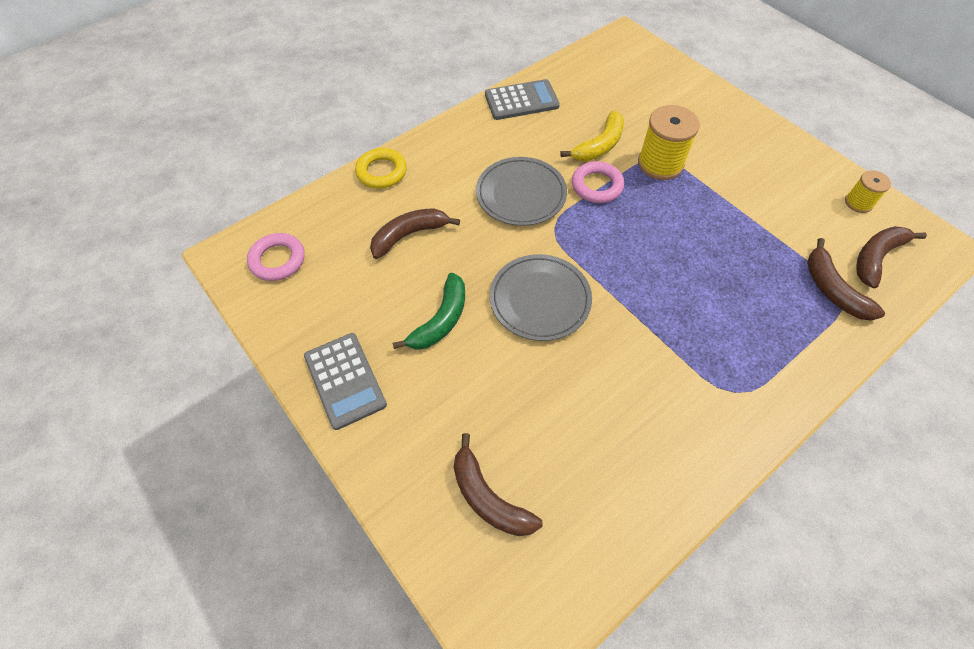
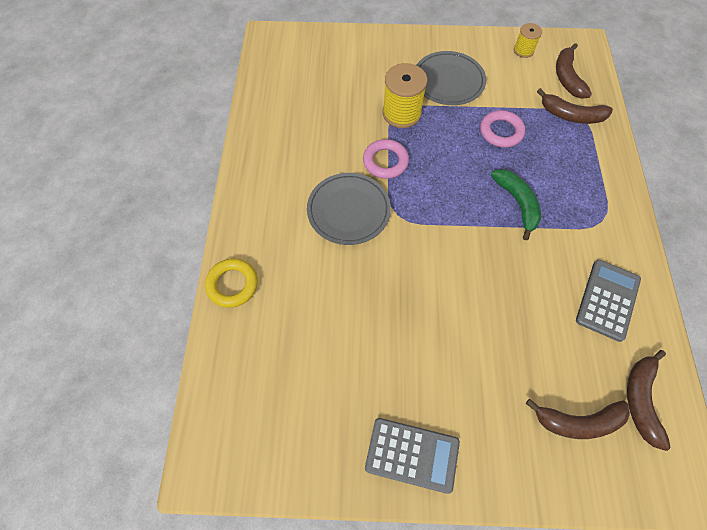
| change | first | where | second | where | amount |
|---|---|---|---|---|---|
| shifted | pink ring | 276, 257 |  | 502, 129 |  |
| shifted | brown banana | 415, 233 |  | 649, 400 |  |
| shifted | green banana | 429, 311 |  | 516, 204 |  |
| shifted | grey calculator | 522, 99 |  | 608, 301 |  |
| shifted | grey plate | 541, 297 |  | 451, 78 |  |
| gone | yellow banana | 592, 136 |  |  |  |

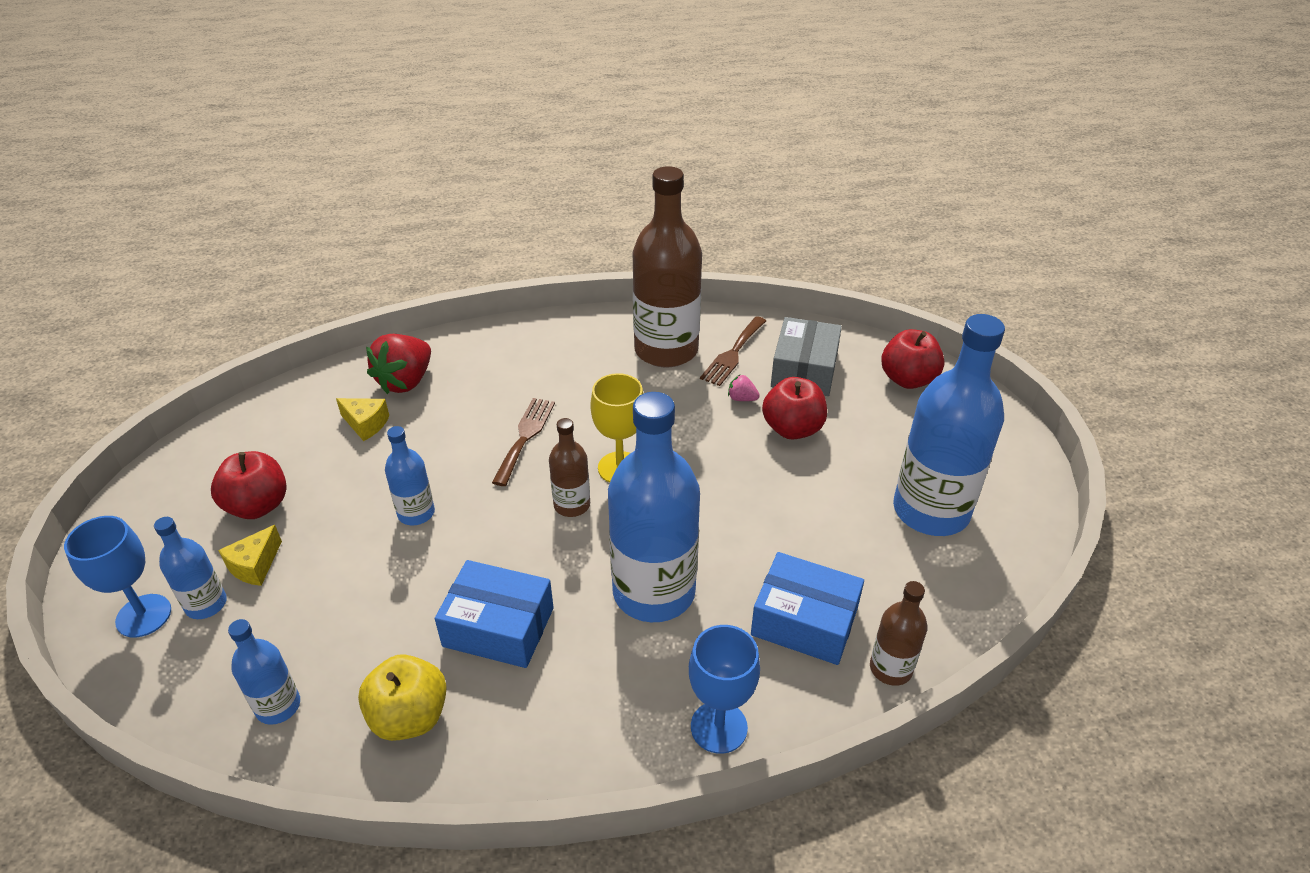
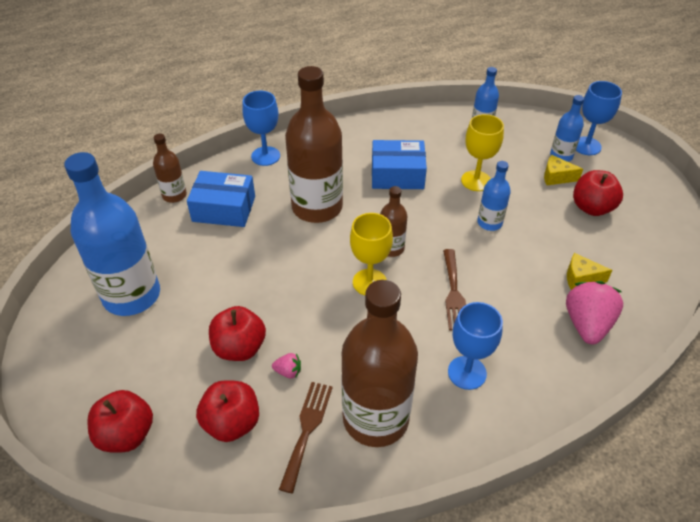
| change | first | where | second | where | amount |
|---|---|---|---|---|---|
| rotated | yellow cheese | 250, 555 |  | 563, 170 | 90 degrees counterclockwise |
| gone | yellow apple | 402, 697 |  |  |  |
| repainted | red strawberry | 398, 364 | pink strawberry | 594, 312 |  |
| repainted | blue bottle | 654, 507 | brown bottle | 314, 144 |  |
| swapped | grey box | 806, 356 | red apple | 227, 411 |  |
| new |  |  | blue goblet | 475, 346 |  |
| new |  |  | yellow goblet | 482, 152 |  |

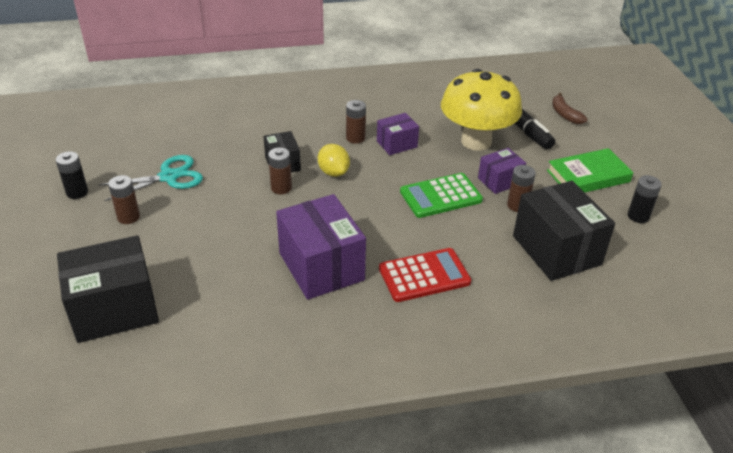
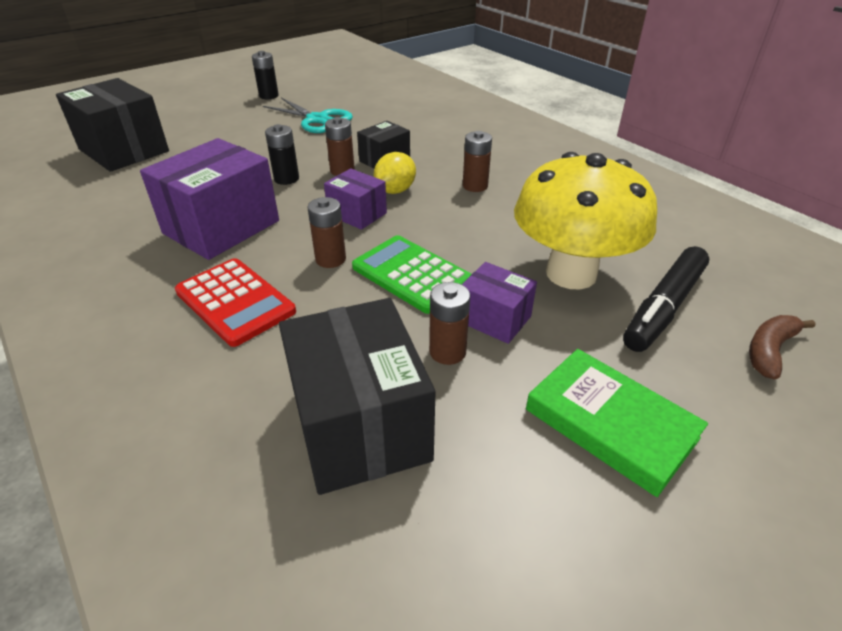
| change | first | where | second | where | amount |
|---|---|---|---|---|---|
| shifted | brown battery | 124, 199 |  | 326, 232 |  |
| shifted | purple box | 398, 134 |  | 355, 199 |  |
| rotated | black box | 564, 231 |  | 357, 396 | 60 degrees counterclockwise |
| shifted | black battery | 645, 199 |  | 282, 154 |  |

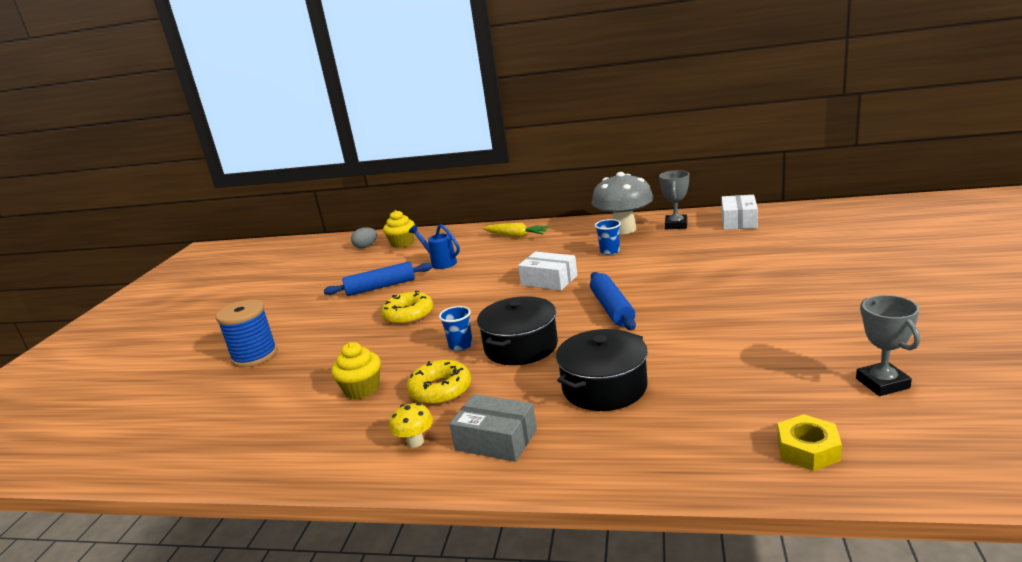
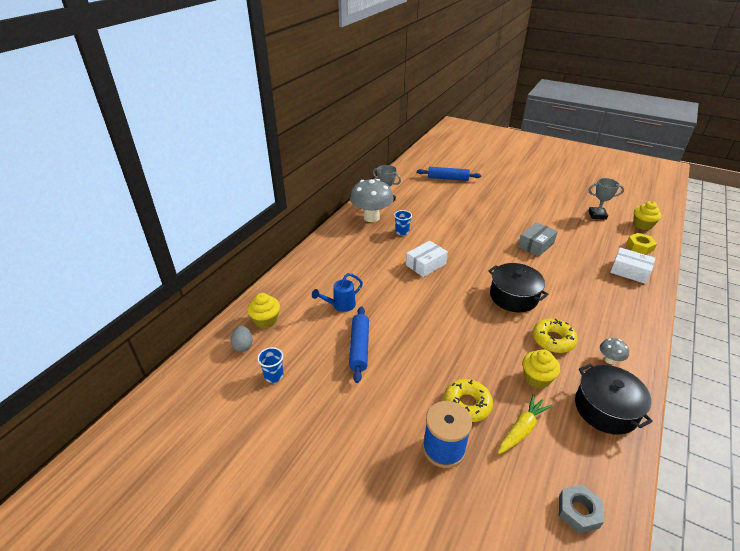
| change | first | where | second | where | amount |
|---|---|---|---|---|---|
| shifted | yellow donut | 407, 308 |  | 468, 400 |  |
| repainted | yellow mushroom | 411, 425 | grey mushroom | 614, 351 |  |
| shifted | blue cup | 456, 328 |  | 270, 365 |  |
| shifted | grey box | 493, 428 |  | 538, 239 |  |
| shifted | yellow carrot | 516, 230 |  | 525, 424 |  |
| shifted | black pot | 602, 370 |  | 614, 399 |  |
| shifted | blue rolling pin | 613, 301 |  | 449, 174 |  |
| shifted | white box | 739, 212 |  | 632, 265 |  |
| new |  |  | grey nut | 581, 509 |  |
| new |  |  | yellow cupcake | 647, 215 |  |

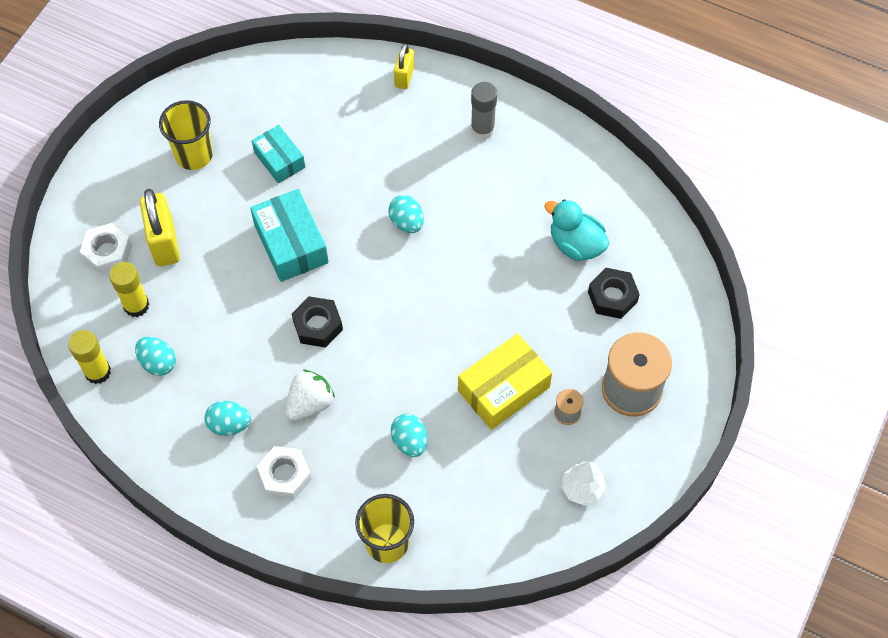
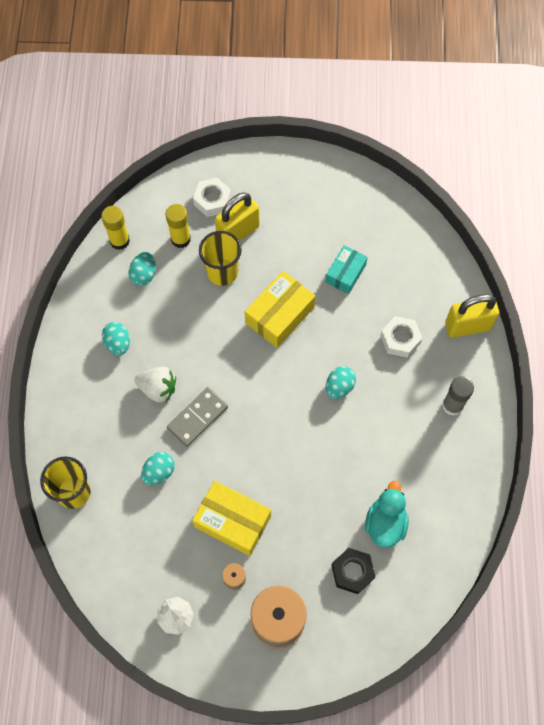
| change | first | where | second | where | amount |
|---|---|---|---|---|---|
| shifted | yellow cup | 186, 135 |  | 220, 258 |  |
| repainted | turquoise box | 289, 235 | yellow box | 280, 309 |  |
| shifted | white nut | 284, 473 |  | 401, 337 |  |
| gone | black nut | 317, 322 |  |  |  |
| scaled | yellow padlock | 404, 66 |  | 472, 316 | x1.69 |
| new |  |  | grey domino | 197, 417 |  |

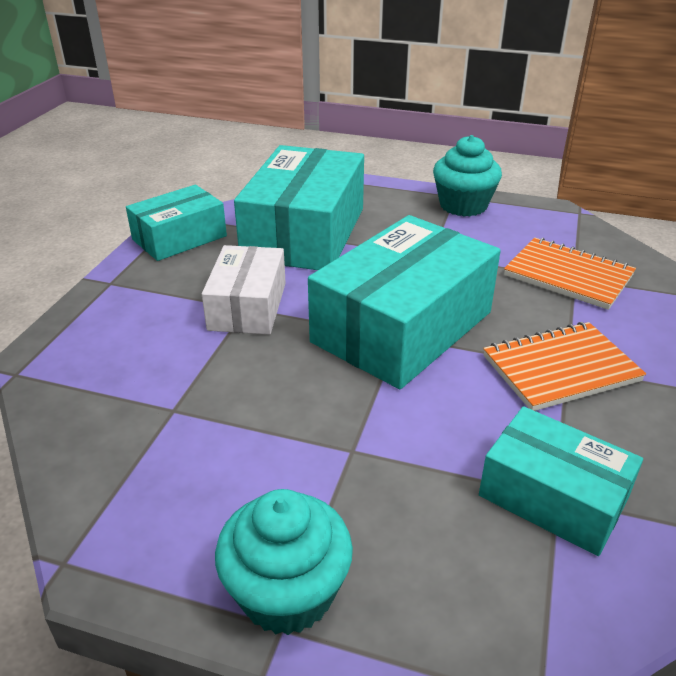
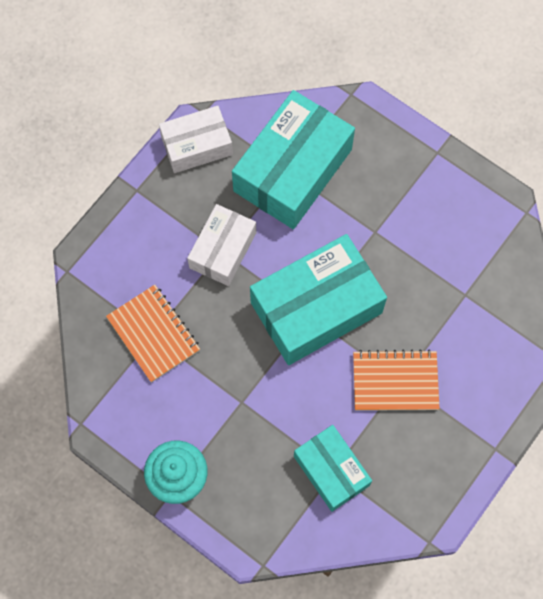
| change | first | where | second | where | amount |
|---|---|---|---|---|---|
| repainted | turquoise box | 176, 223 | white box | 196, 139 |  |
| gone | turquoise cupcake | 467, 176 |  |  |  |
| shifted | orange notebook | 570, 273 |  | 153, 333 |  |

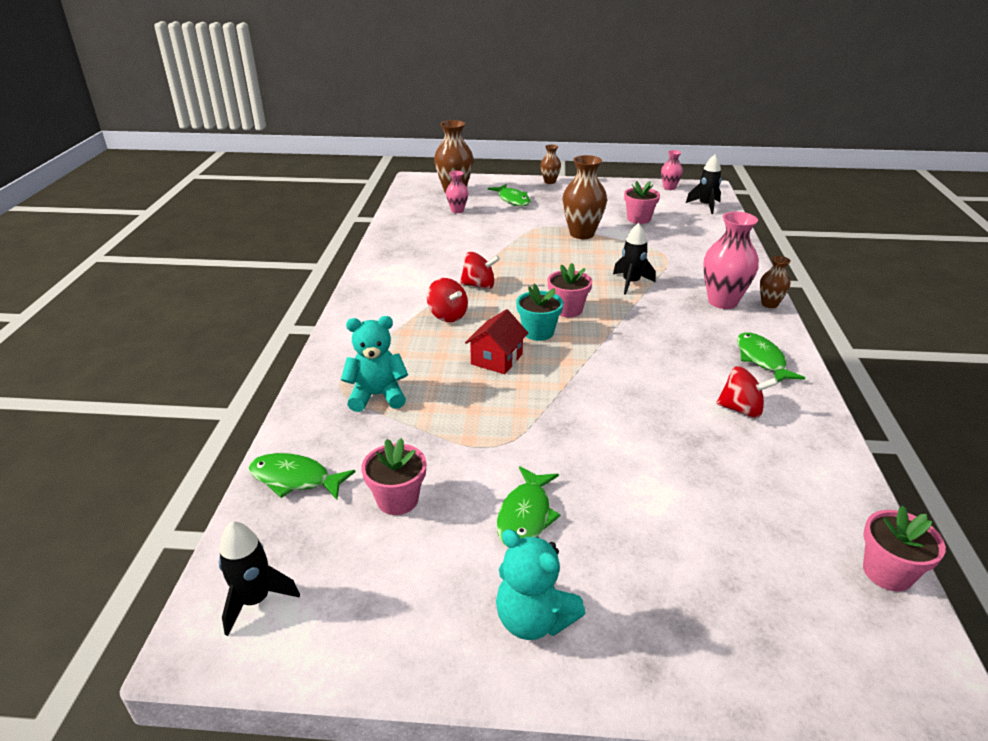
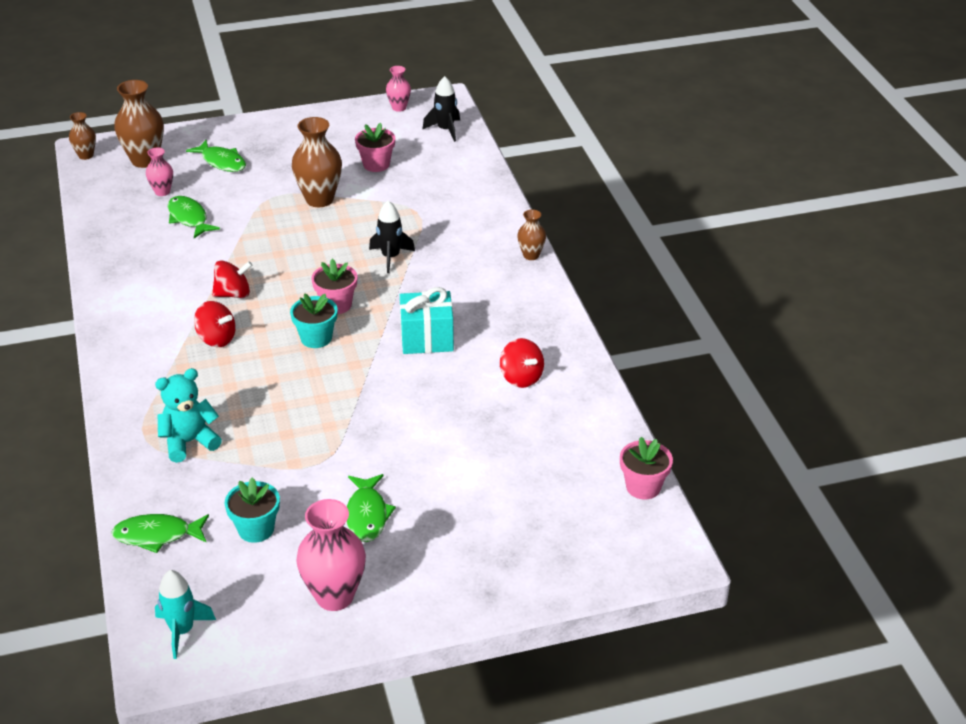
| change | first | where | second | where | amount |
|---|---|---|---|---|---|
| repainted | black rocket | 259, 578 | turquoise rocket | 185, 614 |  |
| repainted | pink flower pot | 393, 476 | turquoise flower pot | 252, 510 |  |
| gone | red house | 496, 341 |  |  |  |
| gone | turquoise teddy bear | 540, 584 |  |  |  |
| shifted | brown vase | 550, 164 |  | 82, 136 |  |
| shifted | pink vase | 731, 260 |  | 331, 555 |  |
| rotated | red spinning top | 747, 392 |  | 522, 363 | 60 degrees clockwise |
| shifted | green fish | 771, 357 |  | 194, 217 |  |
| new |  |  | turquoise gift | 427, 320 |  |

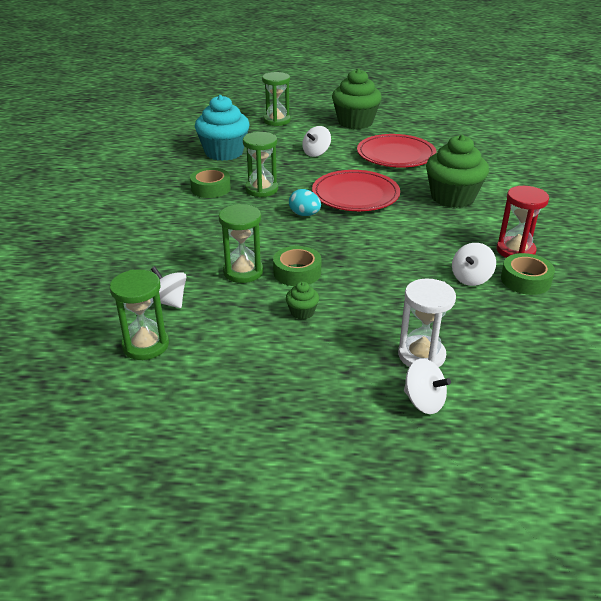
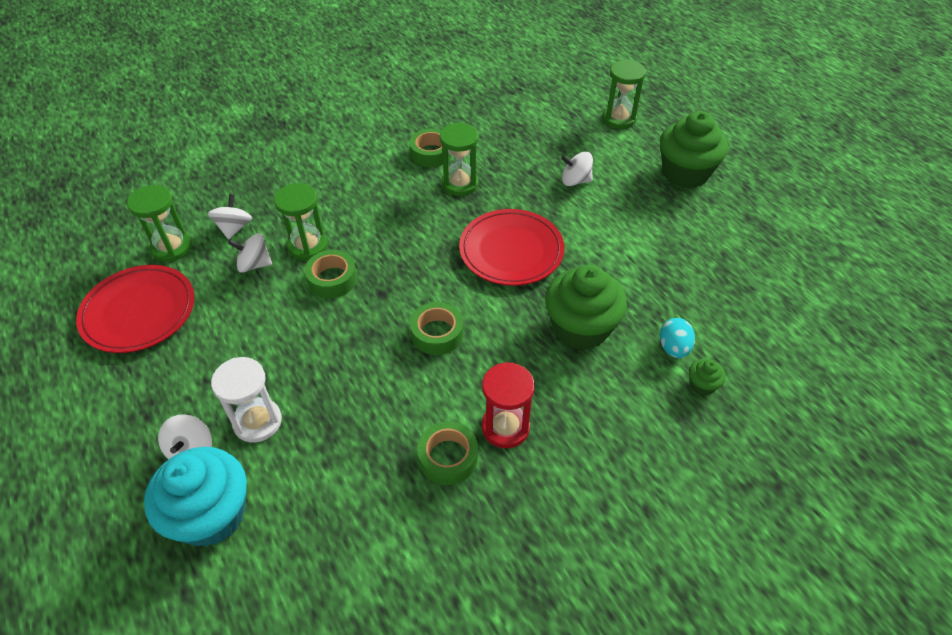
| change | first | where | second | where | amount |
|---|---|---|---|---|---|
| shifted | turquoise cupcake | 222, 128 |  | 195, 497 |  |
| shifted | green cupcake | 302, 300 |  | 707, 377 |  |
| shifted | turquoise egg | 305, 202 |  | 677, 338 |  |
| shifted | red plate | 397, 151 |  | 135, 309 |  |
| shifted | white spinning top | 474, 264 |  | 250, 253 |  |
| new |  |  | green tape | 436, 328 |  |

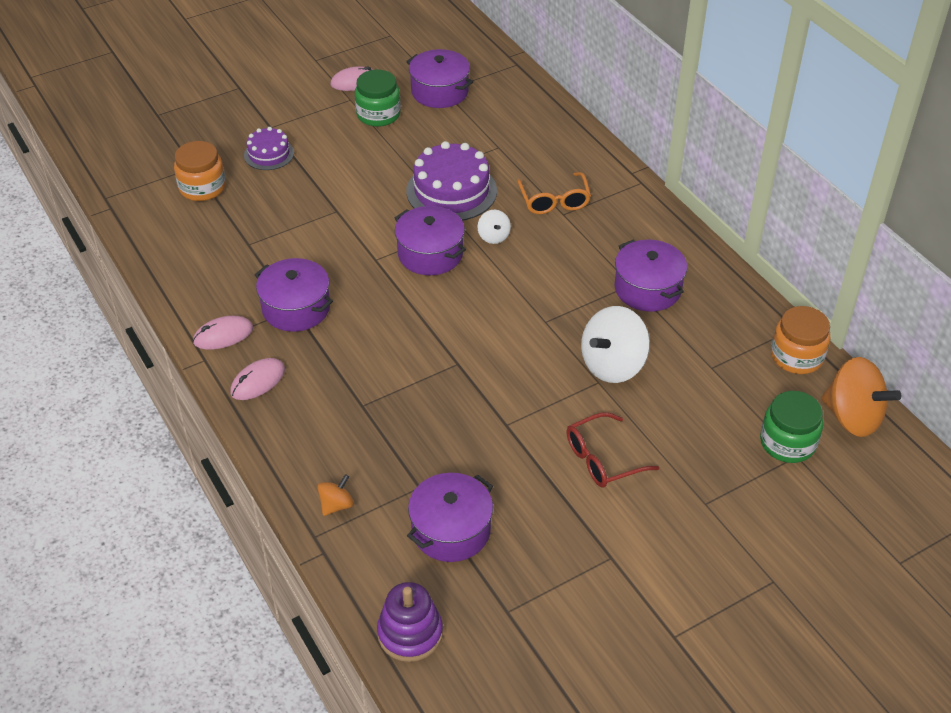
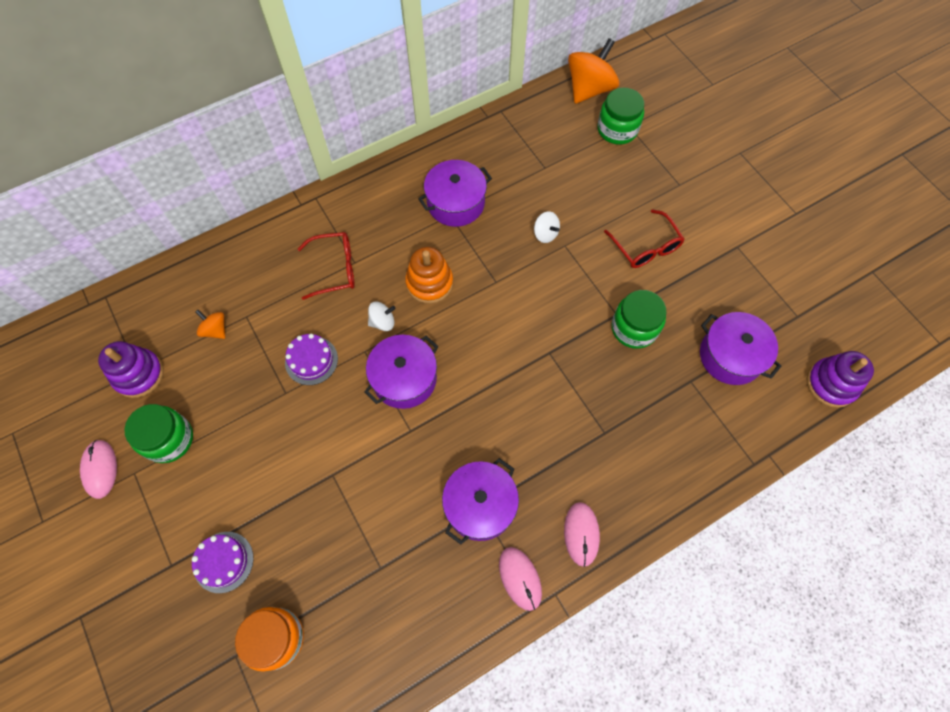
| change | first | where | second | where | amount |
|---|---|---|---|---|---|
| rotated | pink mouse | 257, 379 |  | 582, 534 | 45 degrees clockwise |
| shifted | orange spinning top | 335, 495 |  | 210, 324 |  |
| swapped | purple pot | 439, 78 | purple stacking toy | 131, 369 |  |
| scaled | purple cake | 451, 181 |  | 311, 359 | x0.57 |
| repainted | orange glasses | 554, 193 | red glasses | 326, 266 |  |
| scaled | white spinning top | 615, 344 |  | 547, 227 | x0.49 |
| gone | orange jar | 800, 340 |  |  |  |
| new |  |  | orange stacking toy | 429, 275 |  |
| new |  |  | green jar | 639, 319 |  |

